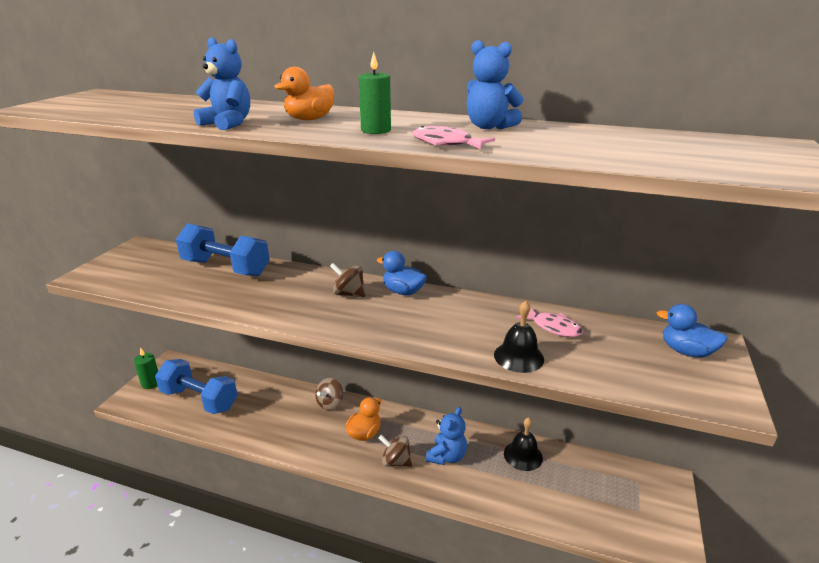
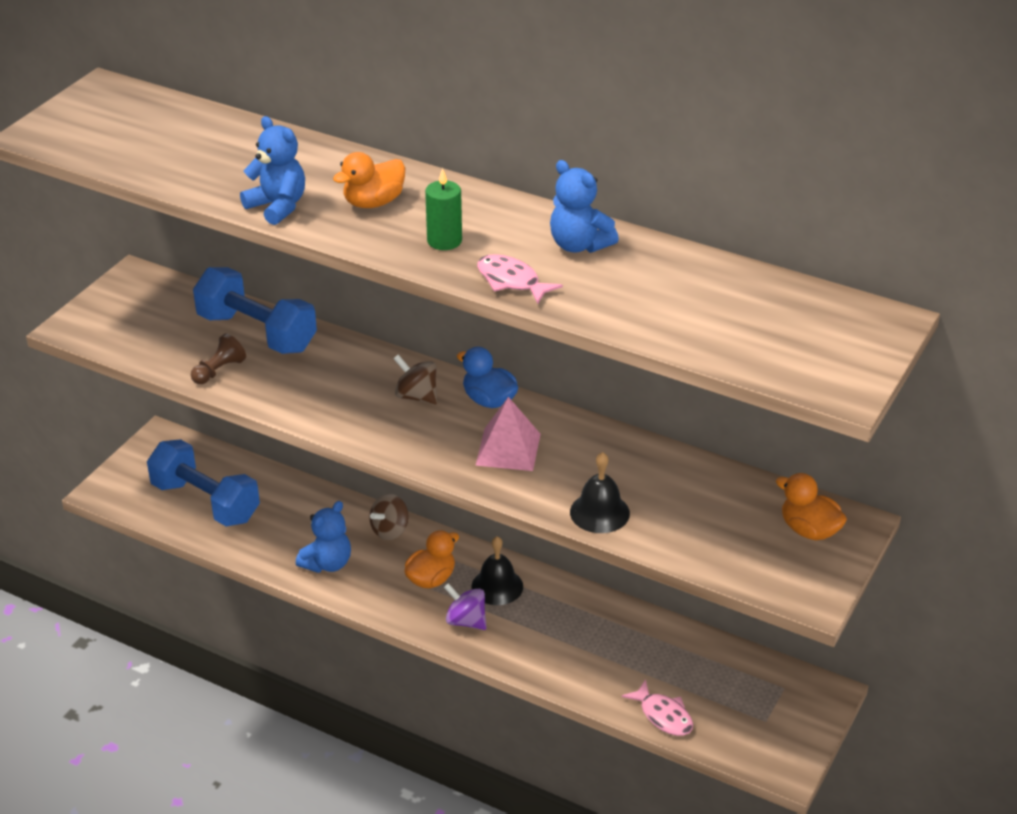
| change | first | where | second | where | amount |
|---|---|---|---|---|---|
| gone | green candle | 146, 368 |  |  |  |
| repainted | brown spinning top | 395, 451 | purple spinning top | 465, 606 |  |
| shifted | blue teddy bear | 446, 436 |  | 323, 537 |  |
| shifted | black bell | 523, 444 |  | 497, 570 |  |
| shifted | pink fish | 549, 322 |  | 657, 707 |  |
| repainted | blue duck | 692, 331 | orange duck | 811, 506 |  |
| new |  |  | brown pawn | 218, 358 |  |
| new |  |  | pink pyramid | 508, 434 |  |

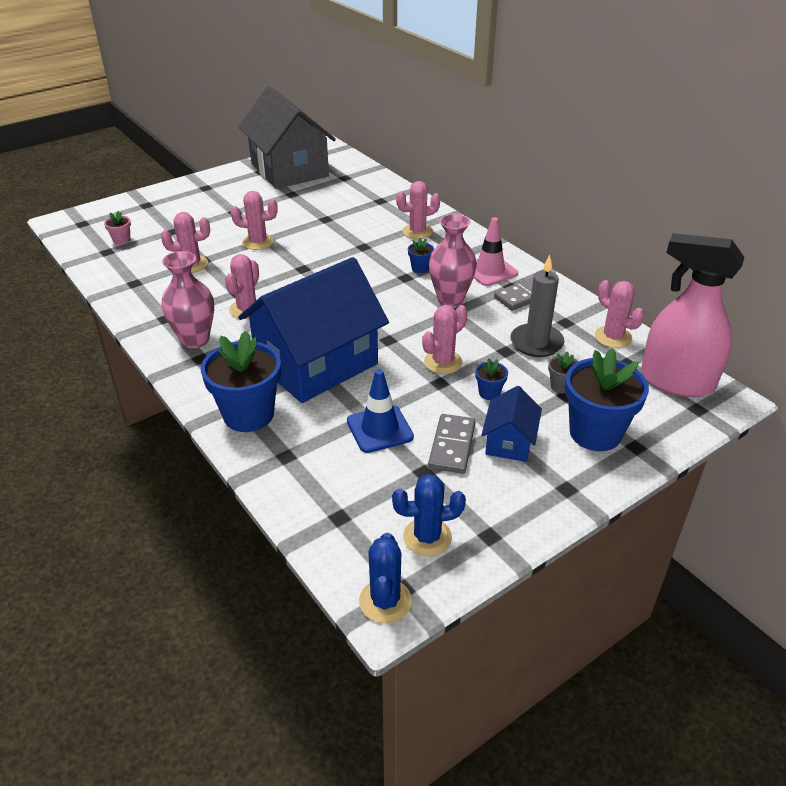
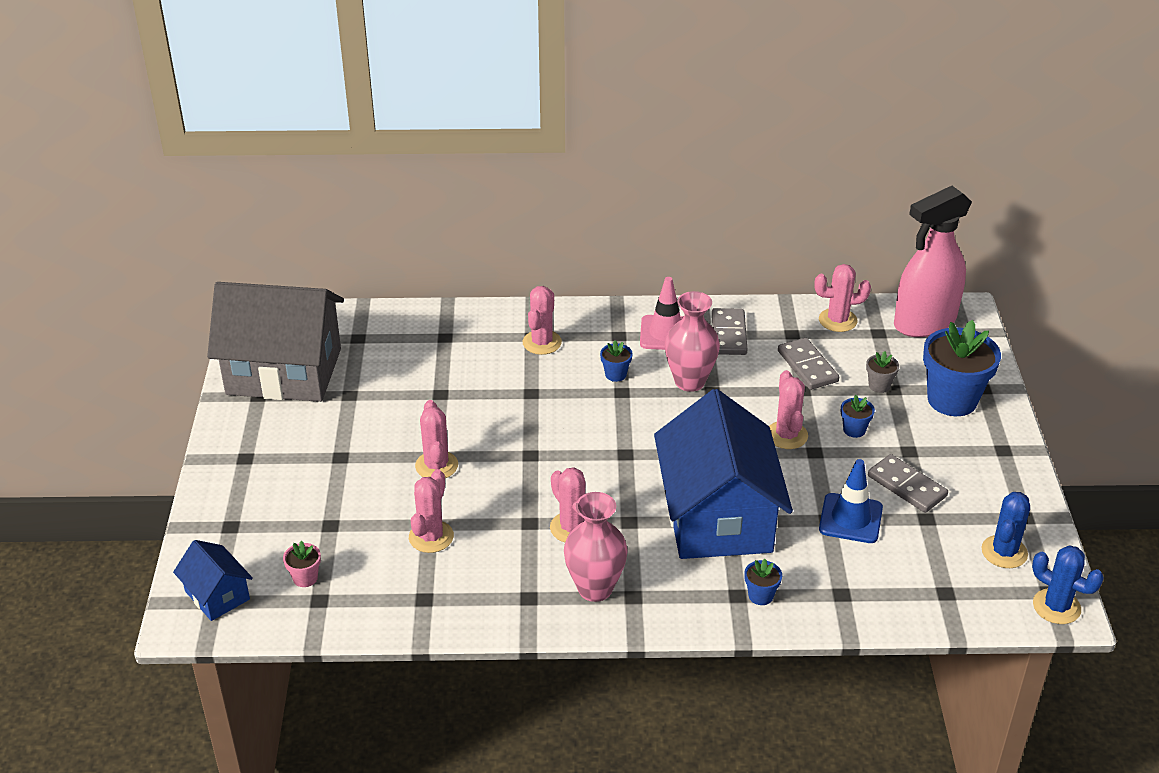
| change | first | where | second | where | amount |
|---|---|---|---|---|---|
| scaled | blue flower pot | 241, 381 |  | 763, 582 | x0.44 |
| rotated | pink cactus | 254, 220 |  | 436, 439 | 45 degrees counterclockwise |
| shifted | blue house | 511, 424 |  | 213, 580 |  |
| swapped | grey candle | 537, 306 | grey domino | 808, 364 |  |

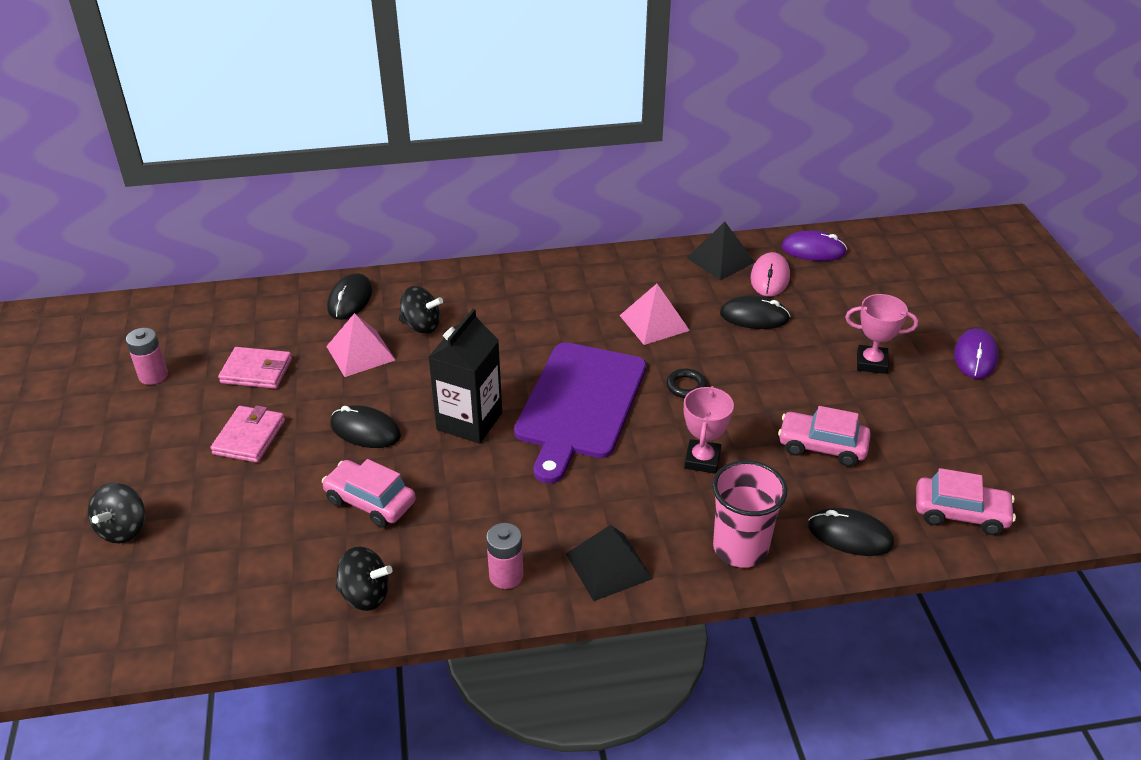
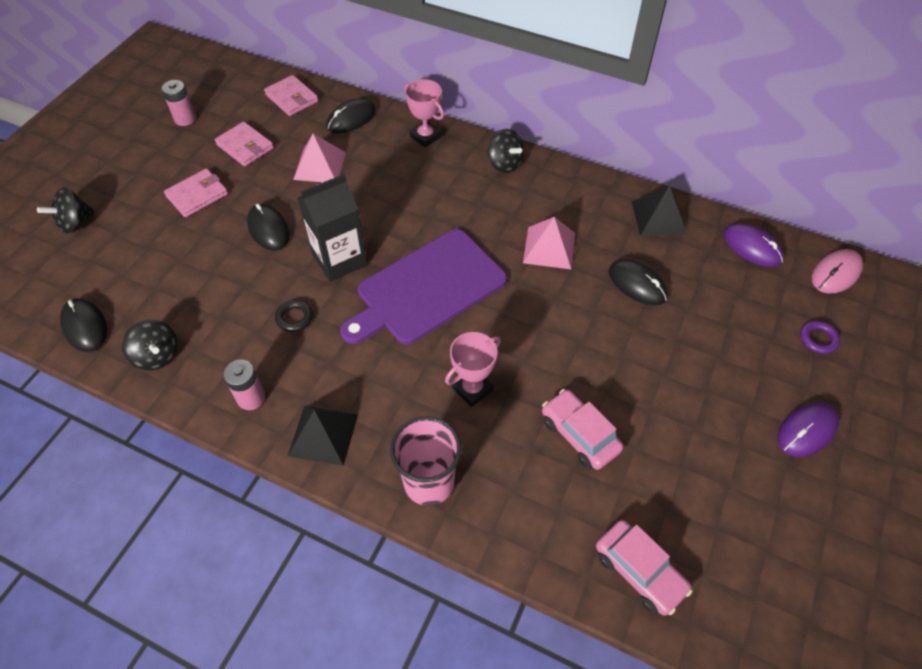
| change | first | where | second | where | amount |
|---|---|---|---|---|---|
| gone | pink car | 369, 493 |  |  |  |
| shifted | black spinning top | 421, 310 |  | 506, 151 |  |
| shifted | black ring | 686, 383 |  | 294, 316 |  |
| shifted | pink mouse | 770, 274 |  | 837, 271 |  |
| shifted | black mouse | 851, 532 |  | 83, 325 |  |
| shifted | pink trophy | 881, 334 |  | 424, 113 |  |
| new |  |  | pink wallet | 291, 95 |  |
| new |  |  | purple ring | 820, 337 |  |

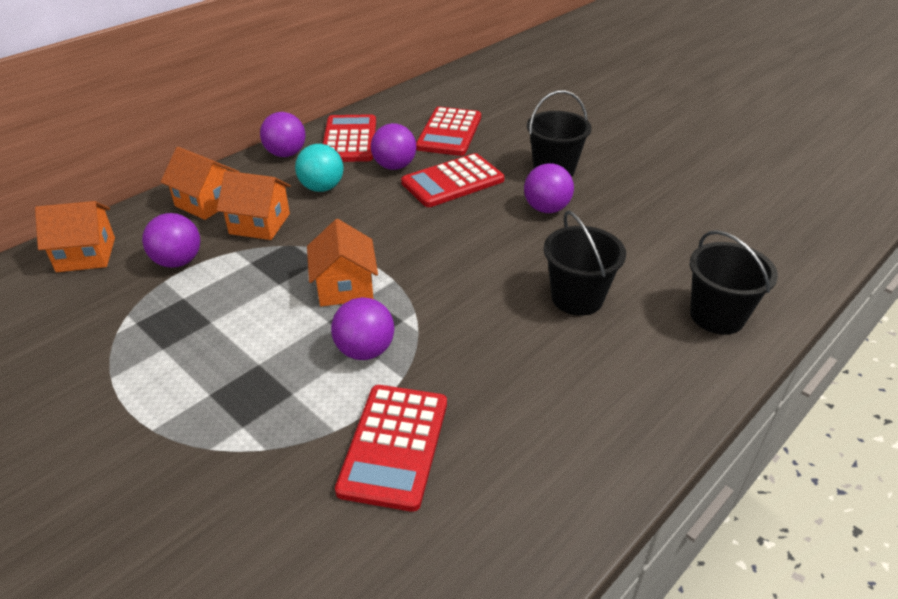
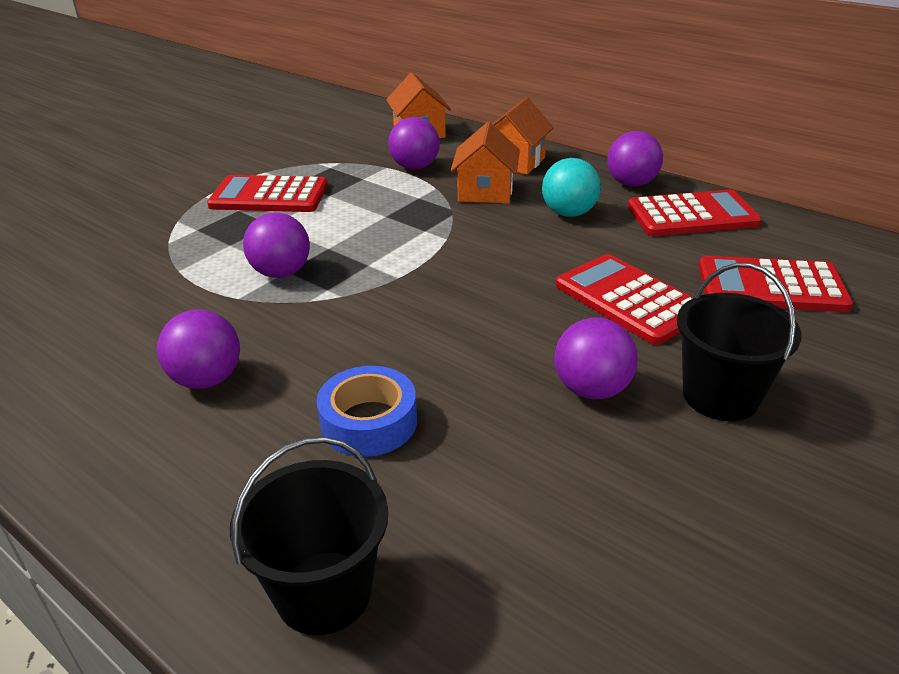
| change | first | where | second | where | amount |
|---|---|---|---|---|---|
| gone | orange house | 342, 262 |  |  |  |
| shifted | red calculator | 391, 448 |  | 267, 193 |  |
| shifted | purple ball | 393, 146 |  | 198, 349 |  |
| swapped | black bucket | 585, 263 | blue tape | 366, 411 |  |

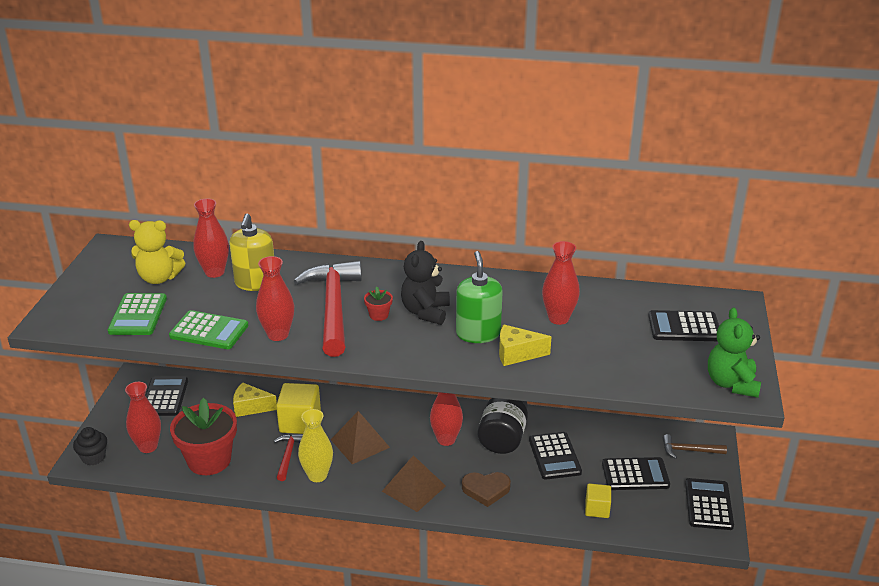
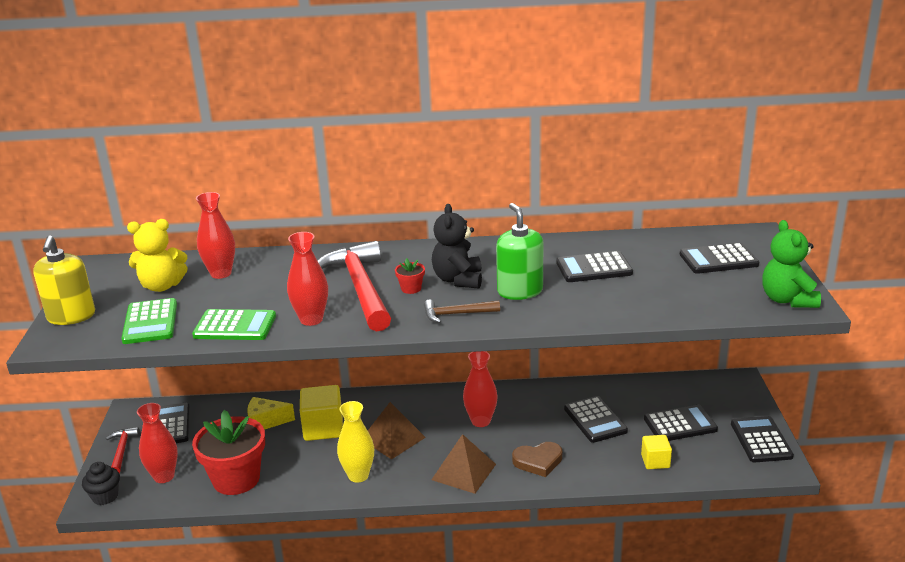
| change | first | where | second | where | amount |
|---|---|---|---|---|---|
| shifted | yellow soap dispenser | 251, 252 |  | 64, 280 |  |
| shifted | red hammer | 288, 457 |  | 123, 450 |  |
| gone | black jar | 503, 426 |  |  |  |
| gone | yellow cheese | 525, 345 |  |  |  |
| swapped | red vase | 561, 283 | black calculator | 594, 266 |  |
| shifted | brown hammer | 695, 446 |  | 462, 311 |  |

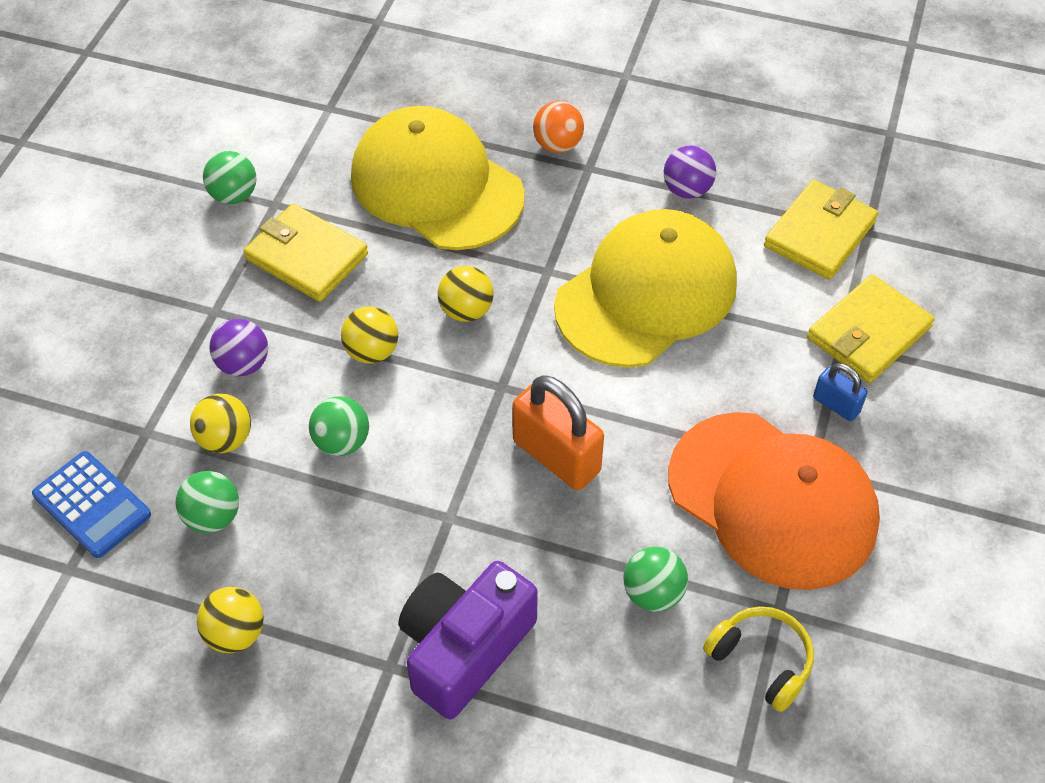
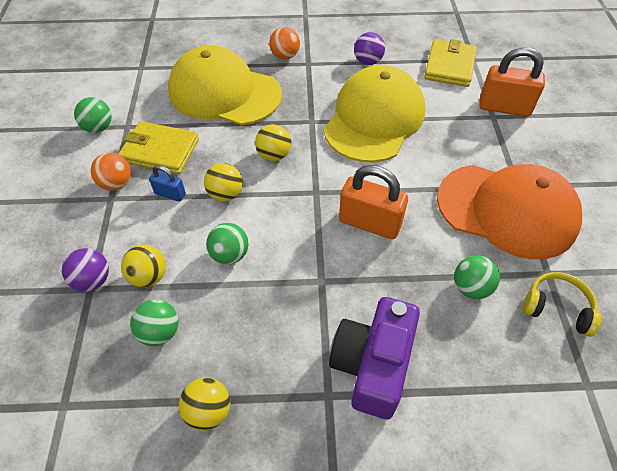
| change | first | where | second | where | amount |
|---|---|---|---|---|---|
| gone | blue calculator | 91, 504 |  |  |  |
| shifted | purple ball | 238, 347 |  | 85, 270 |  |
| swapped | yellow wallet | 871, 328 | orange padlock | 512, 82 |  |
| shifted | blue padlock | 840, 392 |  | 167, 183 |  |
| new |  |  | orange ball | 111, 172 |  |

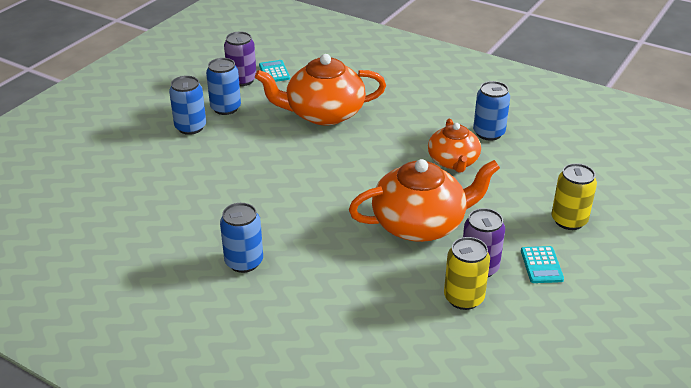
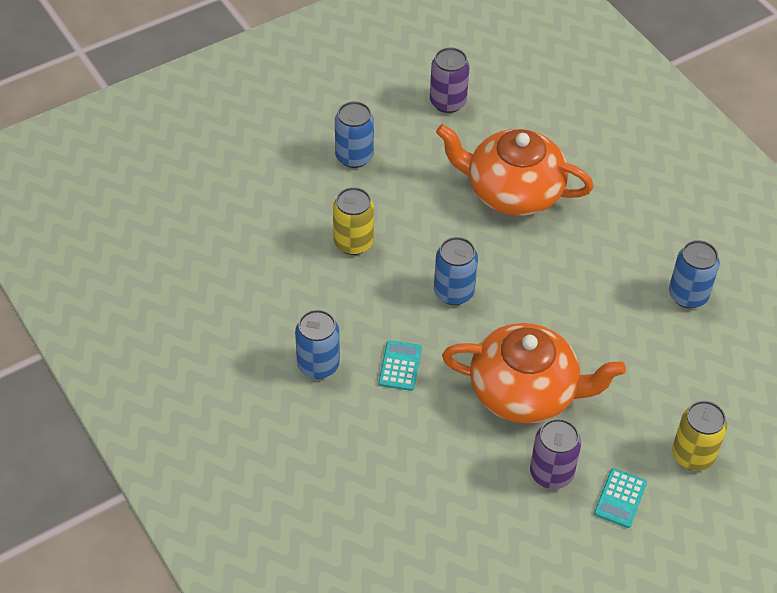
| change | first | where | second | where | amount |
|---|---|---|---|---|---|
| shifted | blue can | 223, 86 |  | 456, 271 |  |
| shifted | turquoise calculator | 274, 71 |  | 400, 365 |  |
| gone | orange teapot | 454, 145 |  |  |  |
| shifted | yellow can | 467, 273 |  | 353, 221 |  |

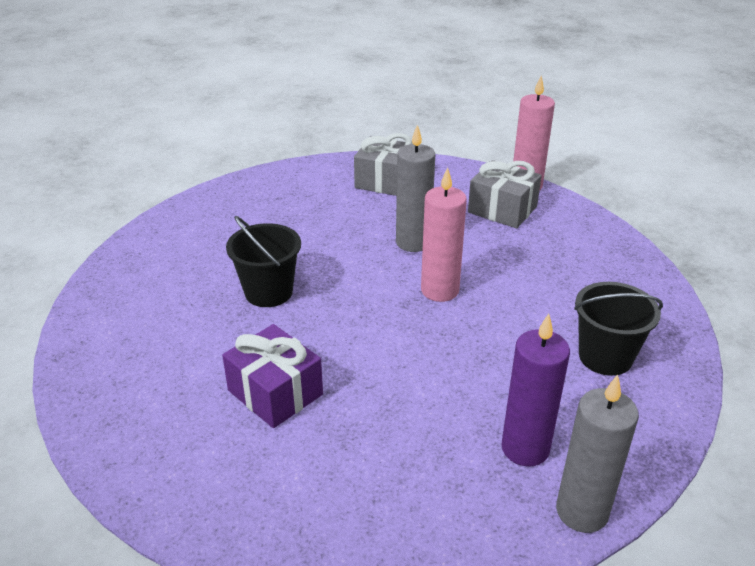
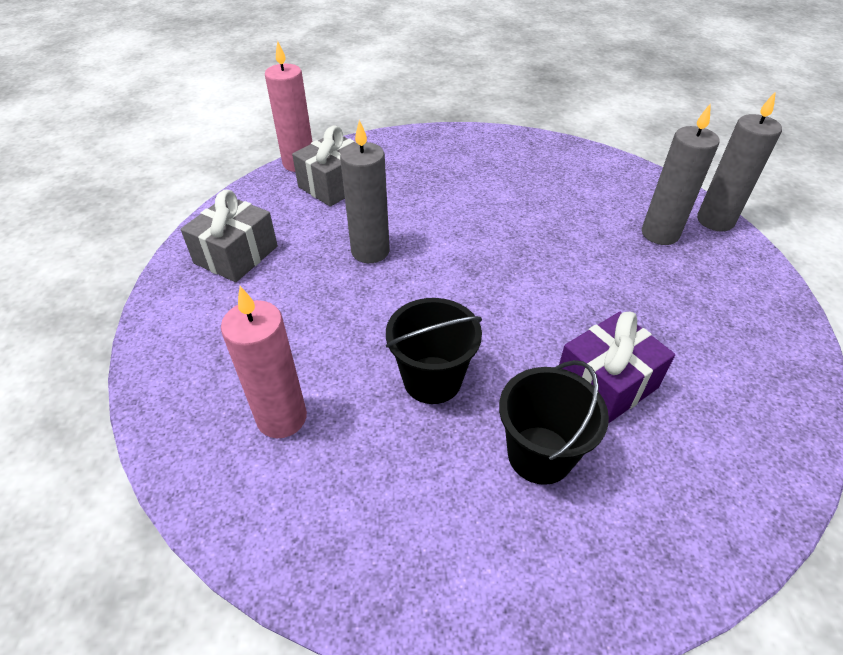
| change | first | where | second | where | amount |
|---|---|---|---|---|---|
| shifted | pink candle | 444, 234 |  | 264, 362 |  |
| repainted | purple candle | 535, 390 | grey candle | 681, 174 |  |
| shifted | black bucket | 618, 329 |  | 554, 422 |  |

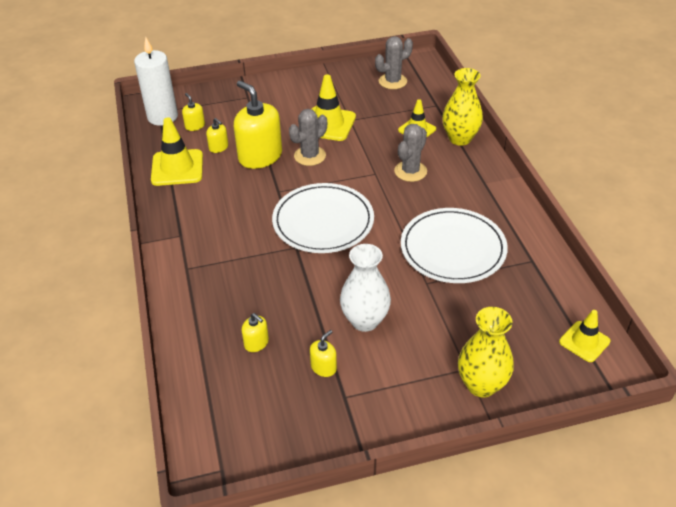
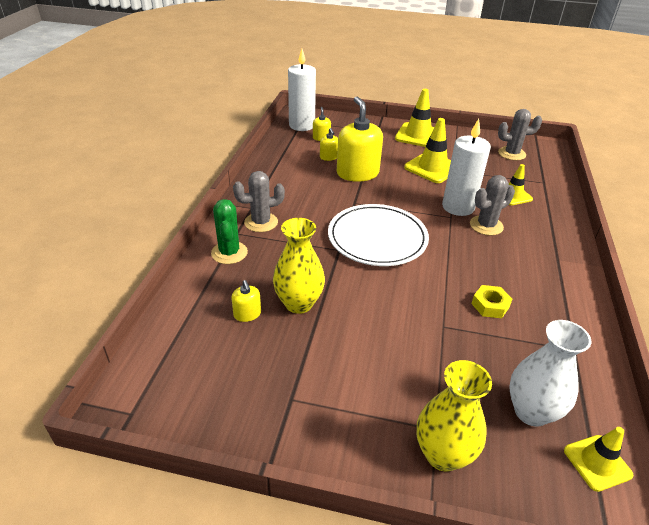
| change | first | where | second | where | amount |
|---|---|---|---|---|---|
| shifted | yellow traffic cone | 177, 151 |  | 414, 118 |  |
| shifted | grey cactus | 308, 137 |  | 259, 201 |  |
| gone | yellow soap dispenser | 323, 353 |  |  |  |
| shifted | white vase | 365, 288 |  | 550, 373 |  |
| swapped | white plate | 454, 245 | yellow nut | 492, 301 |  |
| shifted | yellow vase | 462, 107 |  | 299, 266 |  |
| new |  |  | green cactus | 229, 231 |  |
| new |  |  | white candle | 466, 167 |  |

